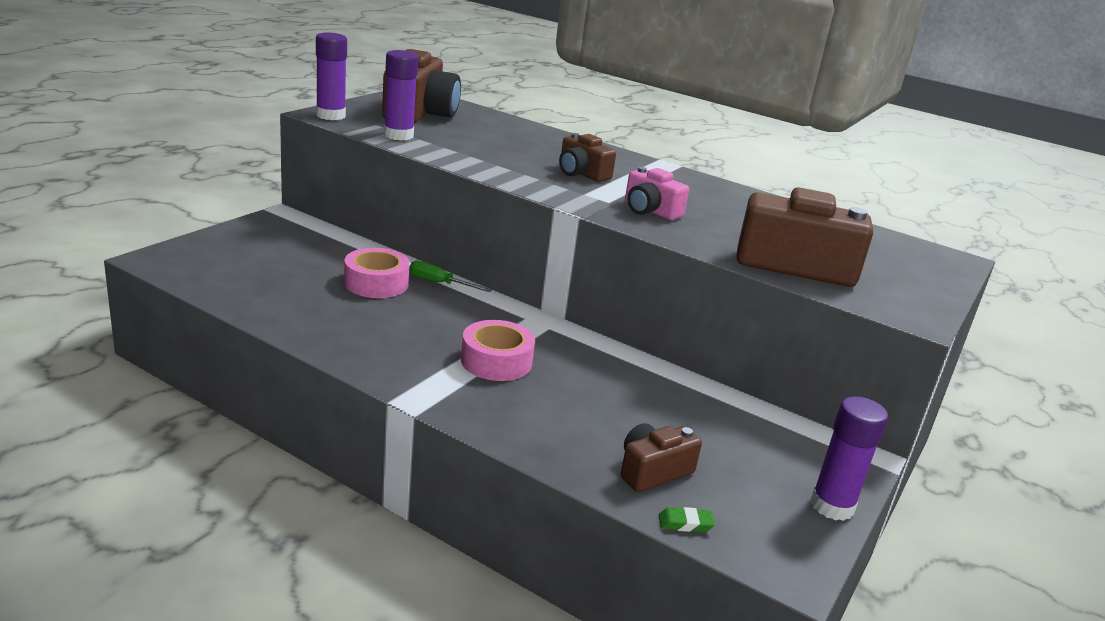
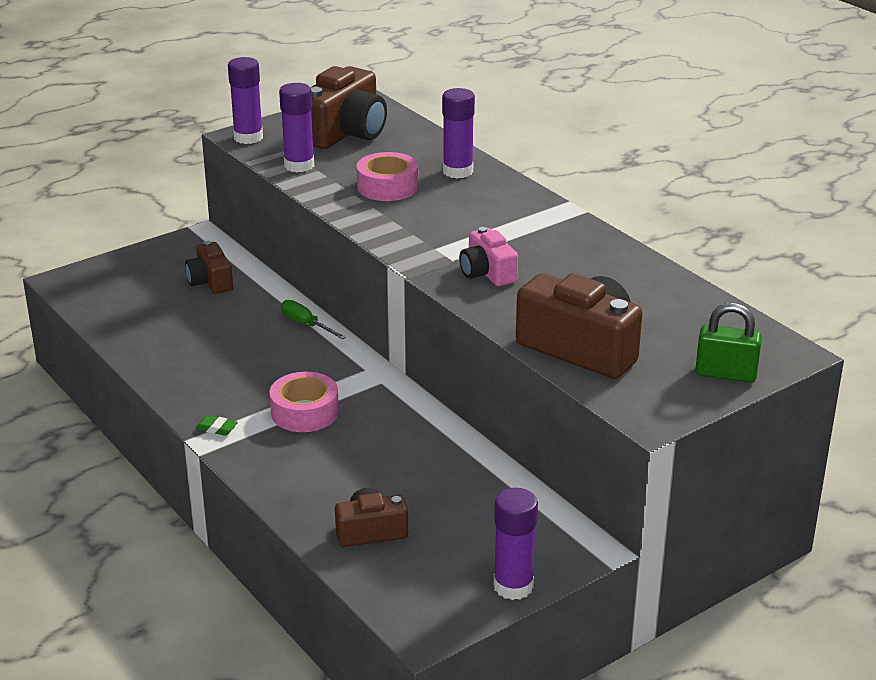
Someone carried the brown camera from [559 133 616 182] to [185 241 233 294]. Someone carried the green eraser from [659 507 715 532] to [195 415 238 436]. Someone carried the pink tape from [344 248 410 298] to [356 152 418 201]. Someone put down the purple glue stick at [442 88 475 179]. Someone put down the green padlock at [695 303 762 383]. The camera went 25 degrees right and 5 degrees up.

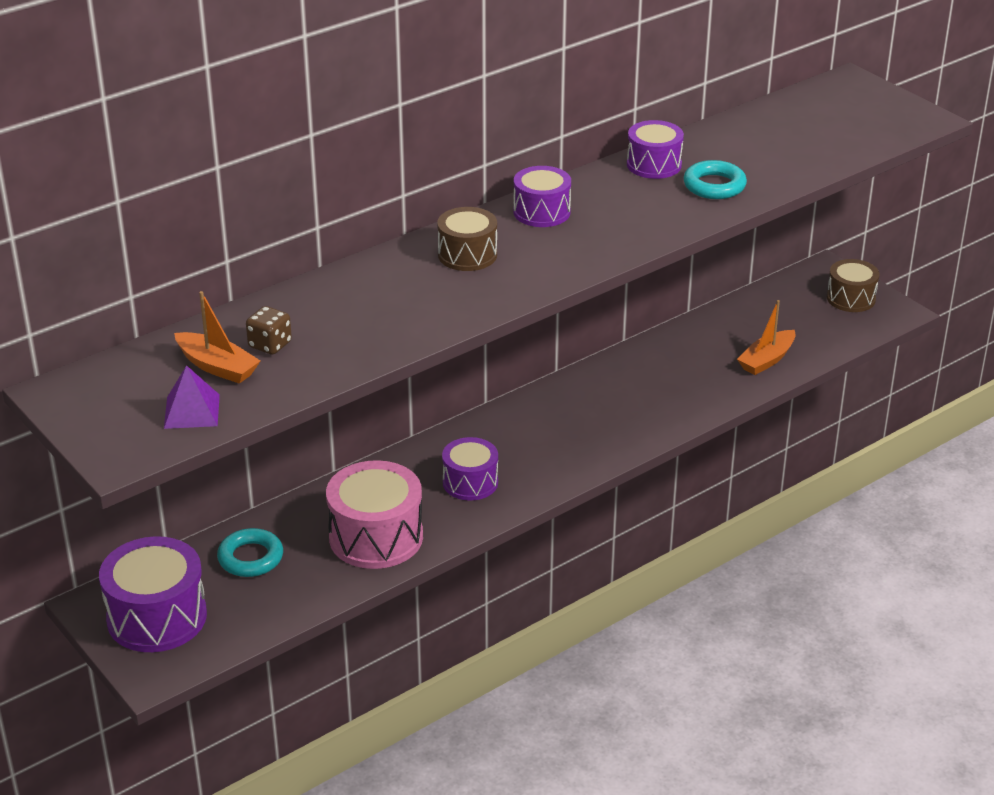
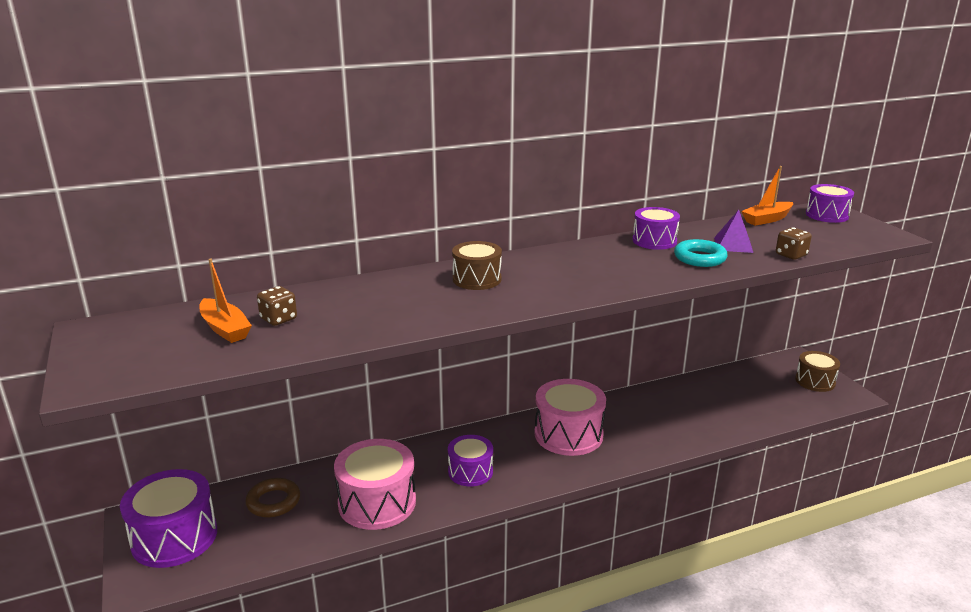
Someone repainted the turquoise ring at [217 528 283 577], which became the brown ring at [245 478 300 517]. Someone put down the pink drum at [535 379 606 456]. Someone carried the purple pyramid from [164 365 220 429] to [714 210 753 253]. Someone carried the orange boat from [737 300 796 375] to [741 166 793 226]. Someone put down the brown dice at [776 227 812 260]. Someone carried the purple drum from [513 166 571 227] to [806 184 854 223]. The camera went 15 degrees right and 10 degrees down.

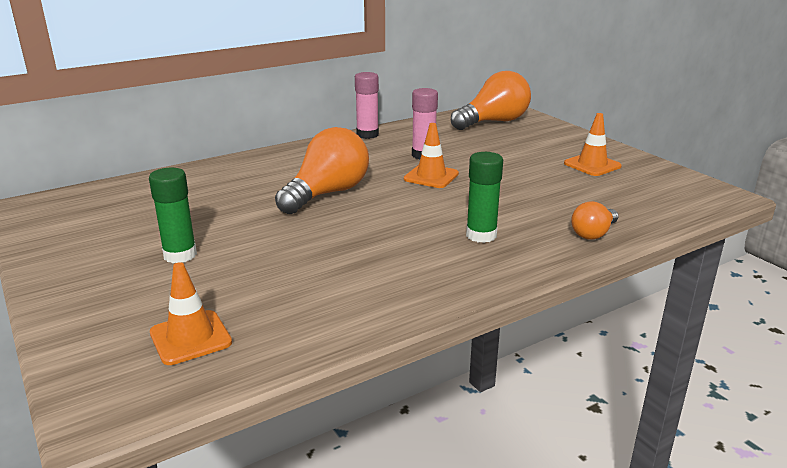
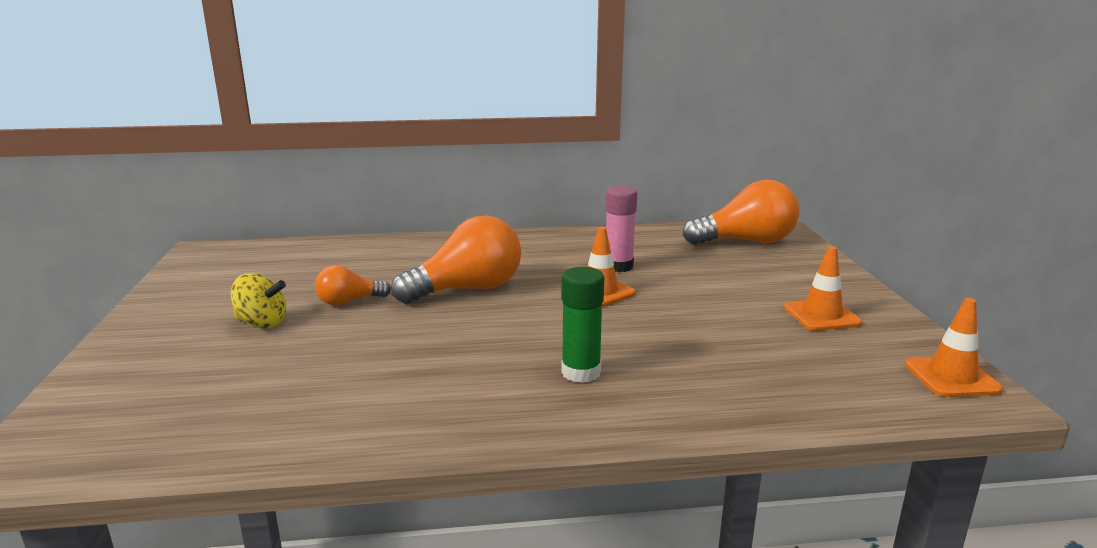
Someone swapped the green glue stick at [149 168 197 263] for the yellow spinning top at [231 273 286 329]. Someone carried the orange light bulb from [571 201 619 240] to [315 265 391 306]. Someone carried the orange traffic cone from [150 262 232 365] to [905 298 1003 397]. Someone took away the pink glue stick at [355 72 379 139]. The camera went 25 degrees right and 5 degrees down.

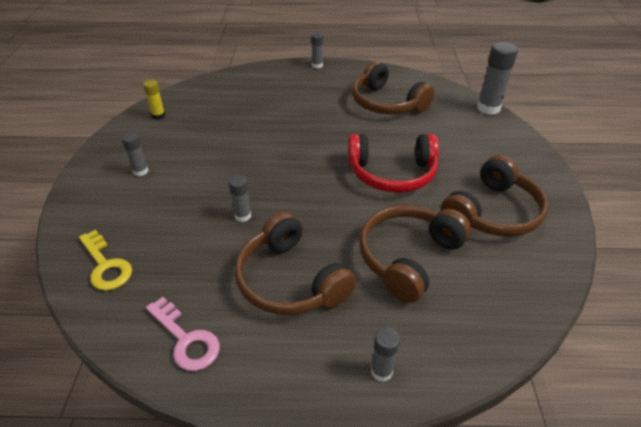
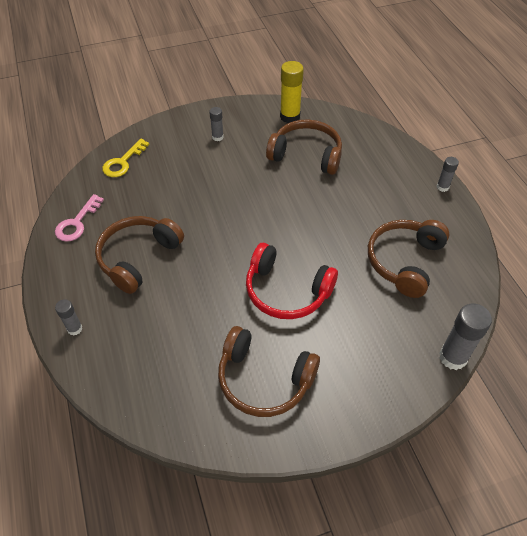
Someone rotated the red headphones at [348 134 439 193] by 45 degrees counterclockwise. Someone carried the brown headphones from [359 205 471 303] to [266 119 342 175]. Someone scaled the yellow glue stick at [143 80 165 120] by 1.78. Someone took away the grey glue stick at [229 175 251 222]. The camera went 70 degrees right and 10 degrees up.

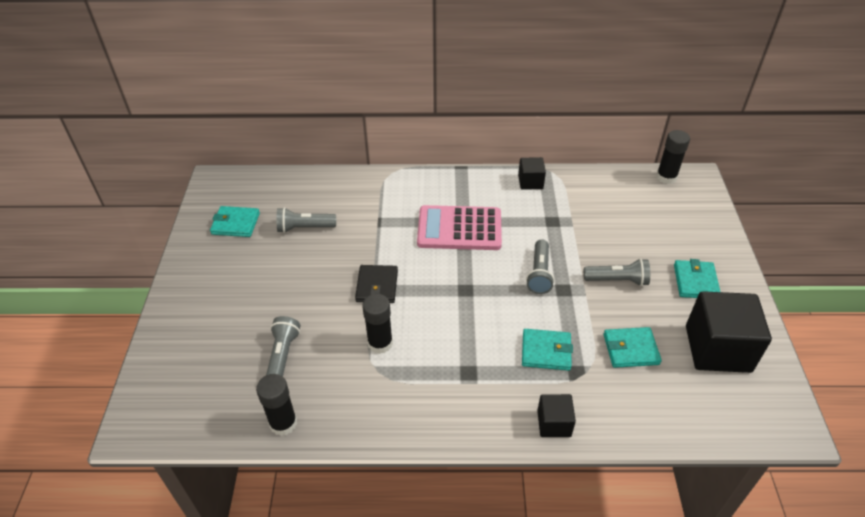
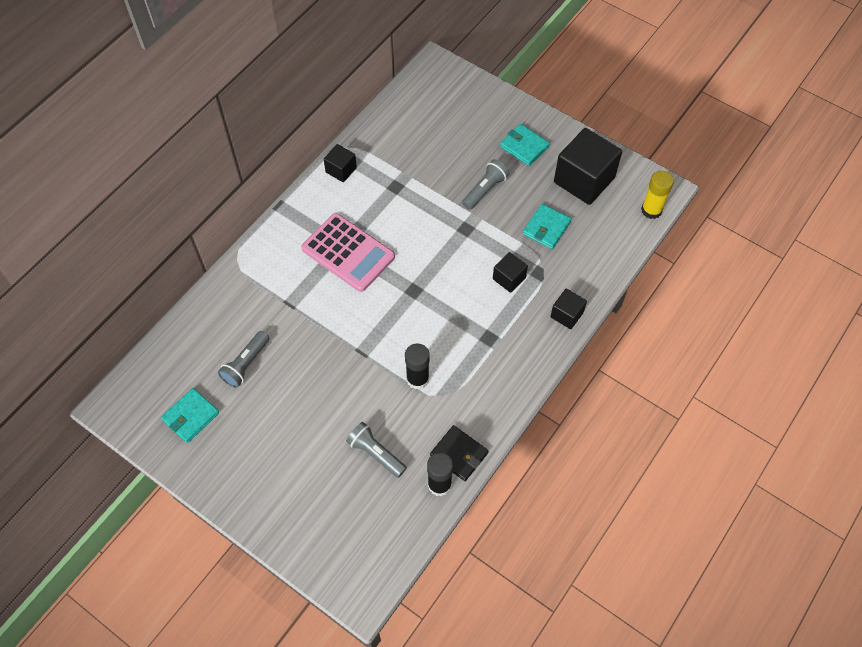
Someone rotated the pink calculator at [417 205 502 250] by 90 degrees counterclockwise. Someone carried the black wallet from [355 265 398 303] to [430 425 488 481]. Someone swapped the turquoise wallet at [522 329 573 371] for the black cube at [493 252 528 293]. Someone put down the yellow glue stick at [641 171 674 219]. Someone took away the grey flashlight at [526 239 554 294]. Someone took away the black glue stick at [656 130 690 184]. The camera went 55 degrees left and 15 degrees up.

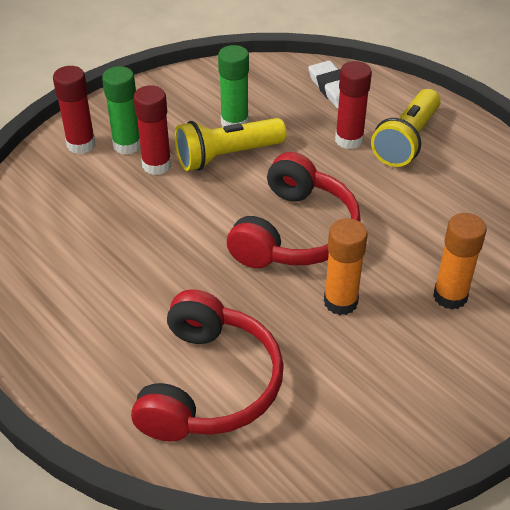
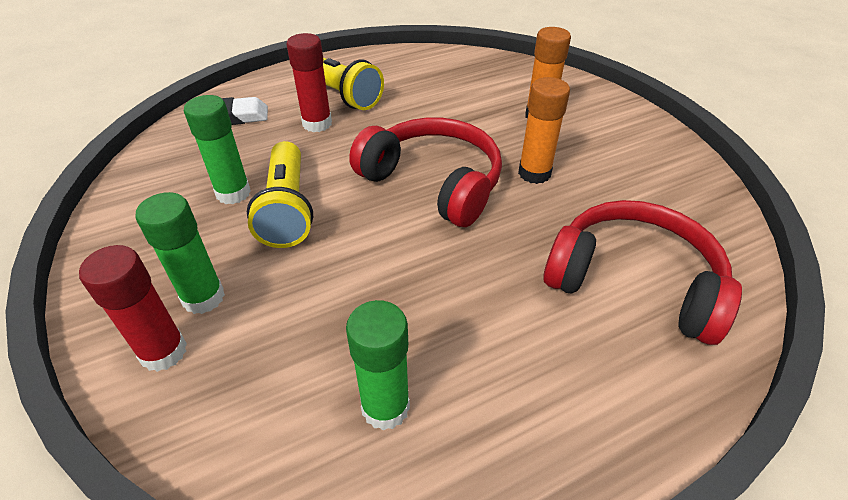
Someone put down the green glue stick at [346 300 410 431]. Someone took away the red glue stick at [133 85 171 175]. The camera went 75 degrees left and 0 degrees up.

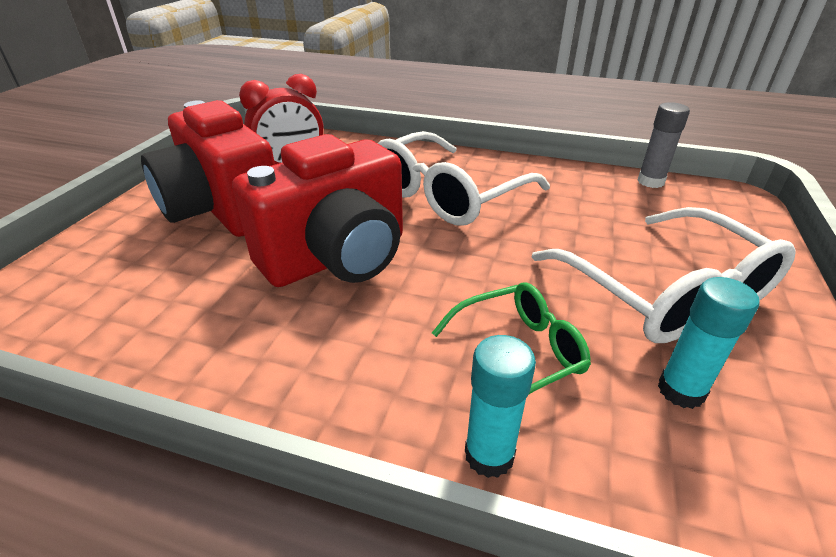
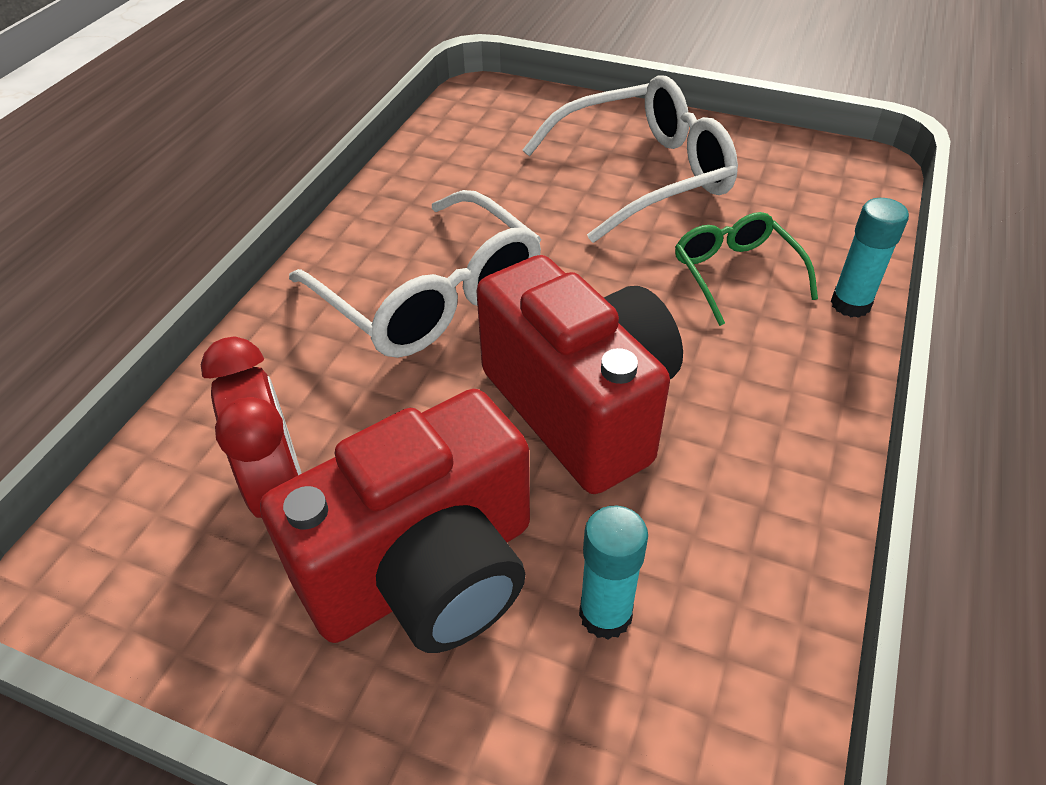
Someone carried the turquoise glue stick from [658 277 760 409] to [579 506 648 639]. Someone took away the grey glue stick at [637 102 690 188]. The camera went 85 degrees left and 10 degrees up.

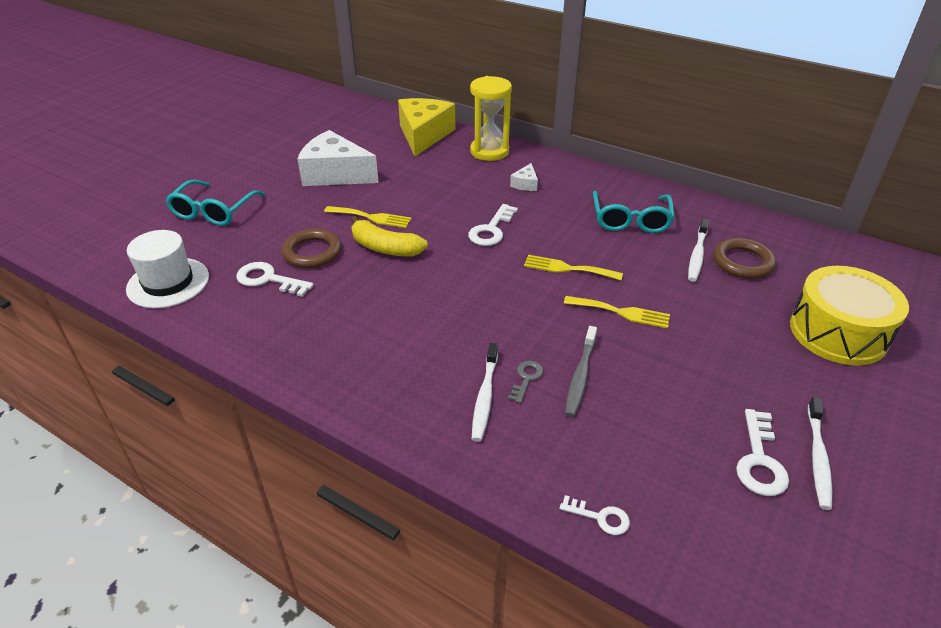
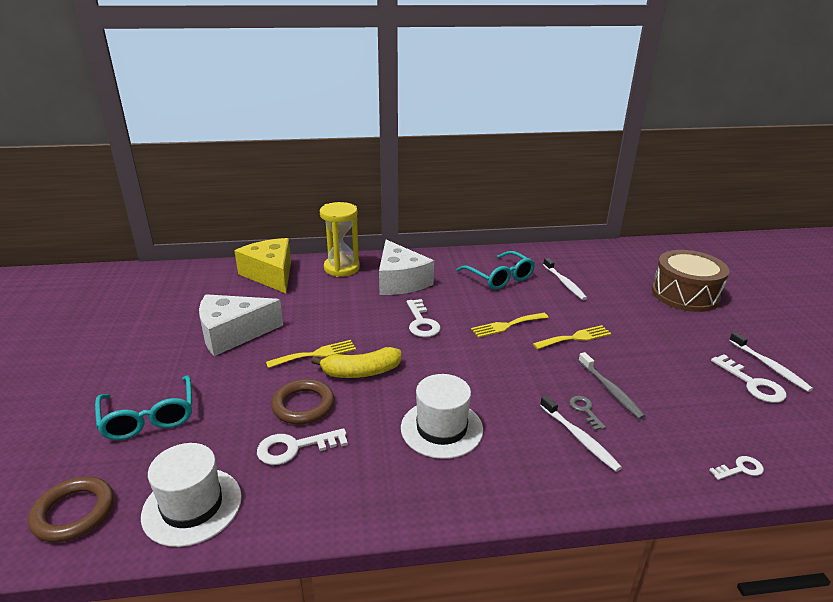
Someone carried the brown ring from [713 238 776 279] to [28 476 114 542]. Someone scaled the white cheese at [510 163 538 191] by 2.33. Someone put down the white hat at [401 374 483 459]. Someone repainted the yellow drum at [790 266 909 365], which became the brown drum at [652 250 729 312]. The camera went 40 degrees left and 10 degrees down.

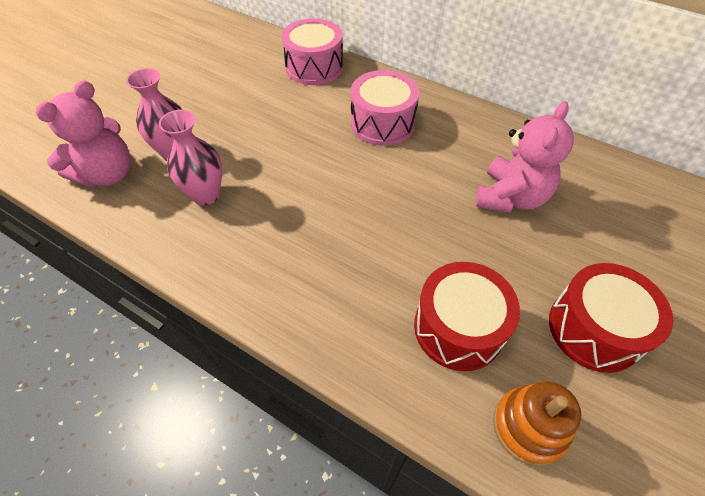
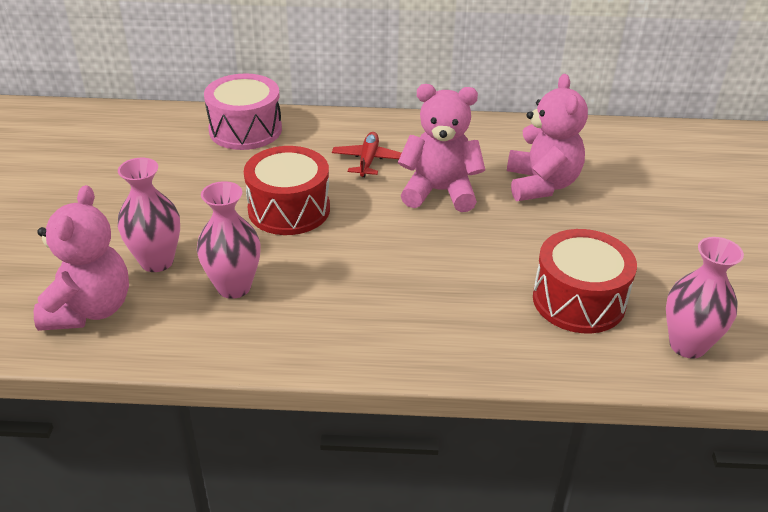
Someone carried the red drum from [549 263 673 373] to [244 146 330 235]. Someone swapped the pink drum at [351 70 420 146] for the red plane at [332 132 402 177]. Someone put down the pink teddy bear at [398 84 485 212]. Someone swapped the orange stacking toy at [493 381 582 466] for the pink vase at [666 237 744 359]. The camera went 30 degrees left and 15 degrees down.

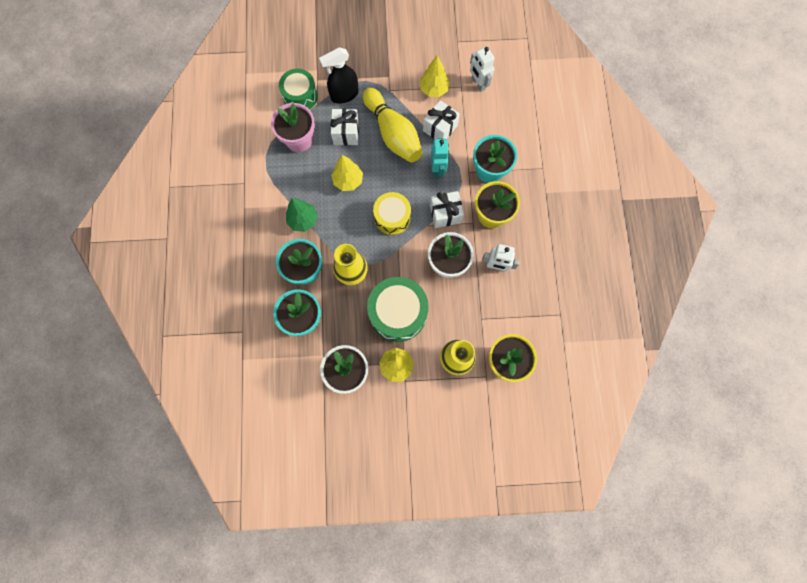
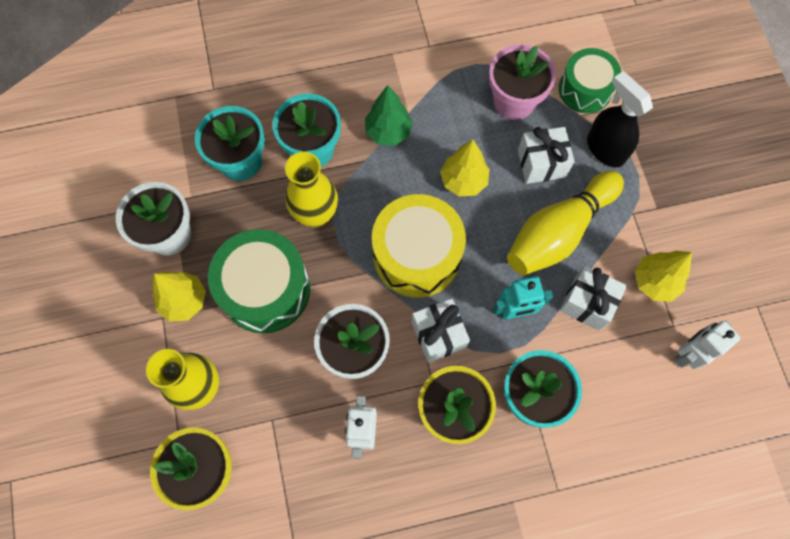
Someone scaled the yellow drum at [373 192 411 235] by 1.52. The camera went 80 degrees right and 5 degrees down.

